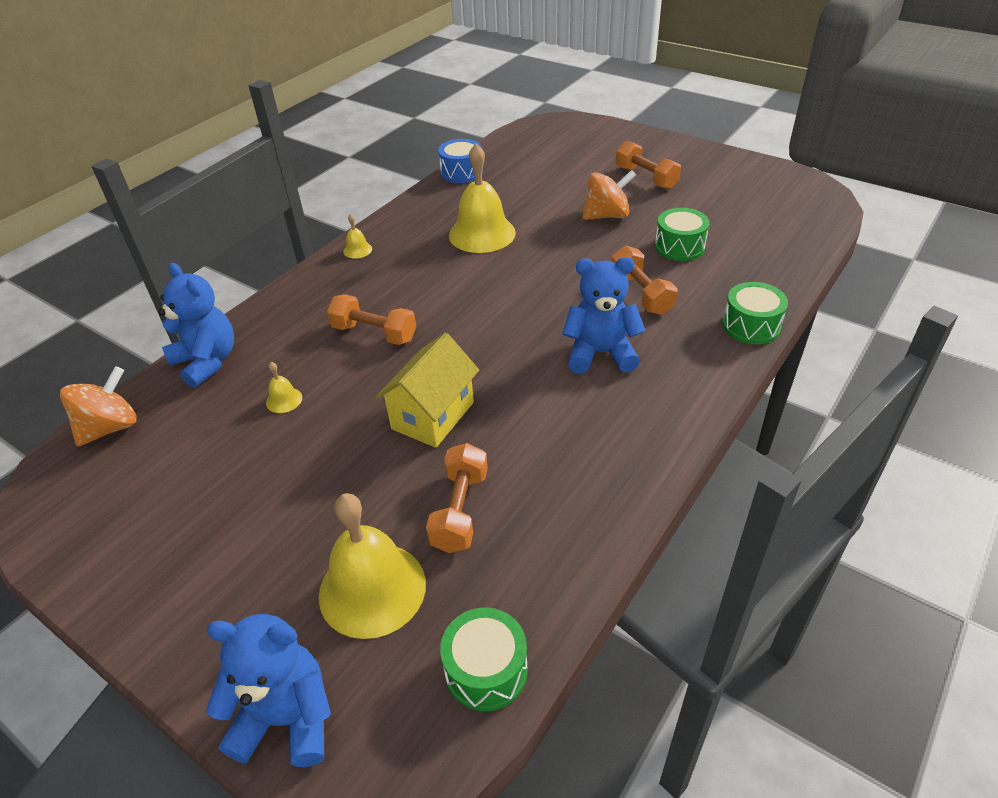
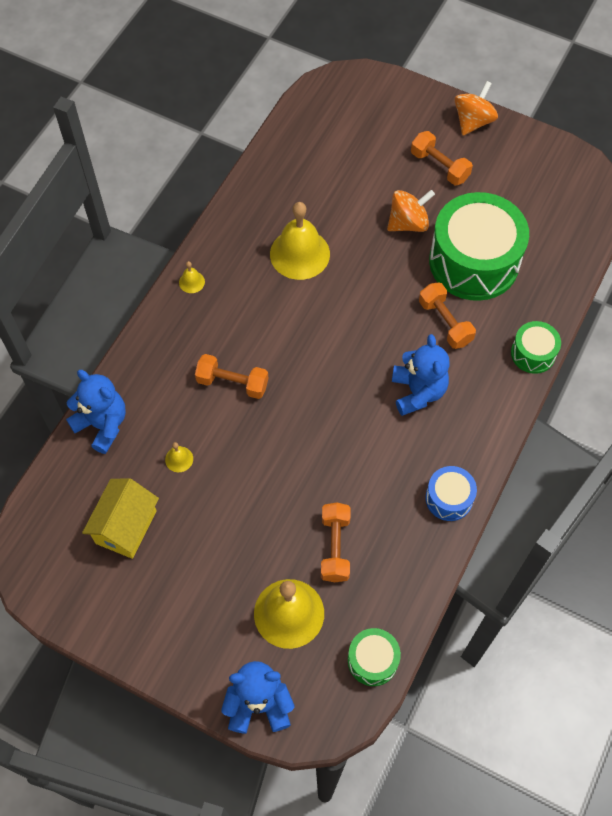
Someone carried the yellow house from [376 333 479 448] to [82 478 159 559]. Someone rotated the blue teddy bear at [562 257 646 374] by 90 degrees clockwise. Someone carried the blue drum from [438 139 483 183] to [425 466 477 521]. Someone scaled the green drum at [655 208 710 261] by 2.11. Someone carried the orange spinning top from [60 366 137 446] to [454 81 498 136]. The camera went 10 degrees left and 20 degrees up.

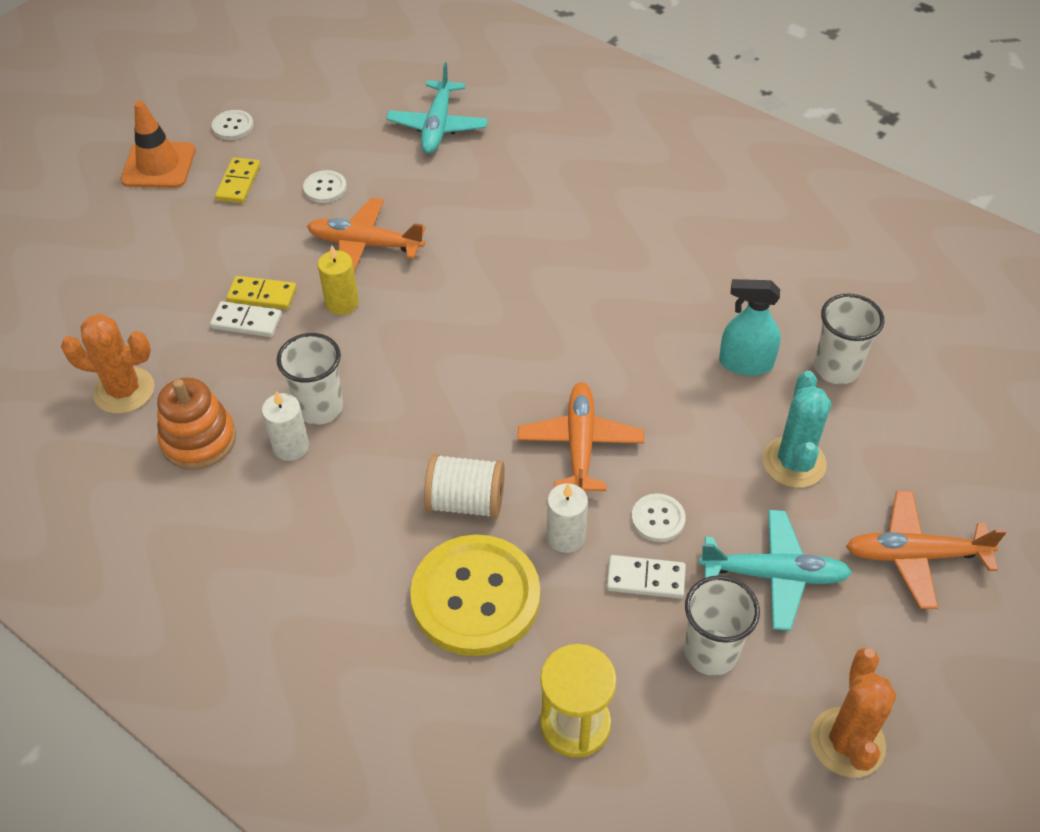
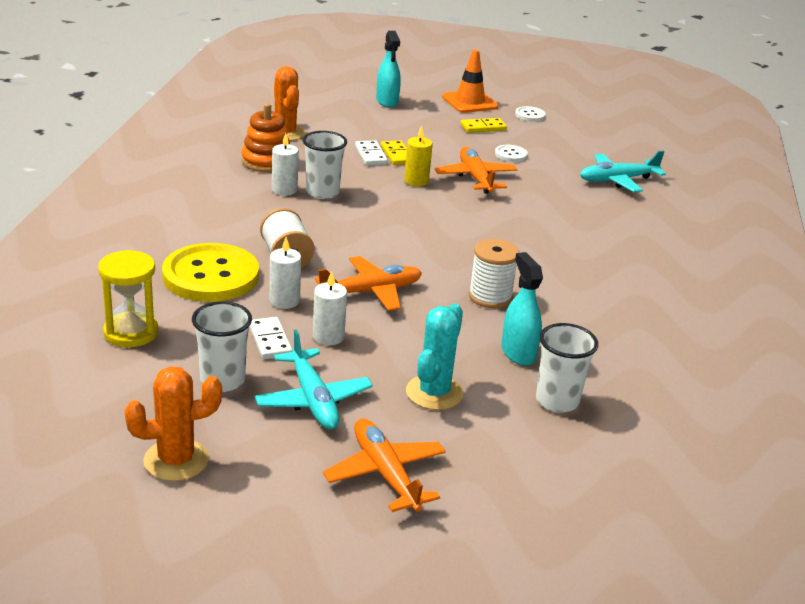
Someone swapped the white button at [632 494 685 542] for the white candle at [313 271 347 345]. Someone put down the turquoise spray bottle at [376 31 401 107]. Someone rotated the turquoise cactus at [762 371 831 488] by 45 degrees counterclockwise. Someone put down the white spool at [469 239 519 309]. The camera went 60 degrees right and 20 degrees down.

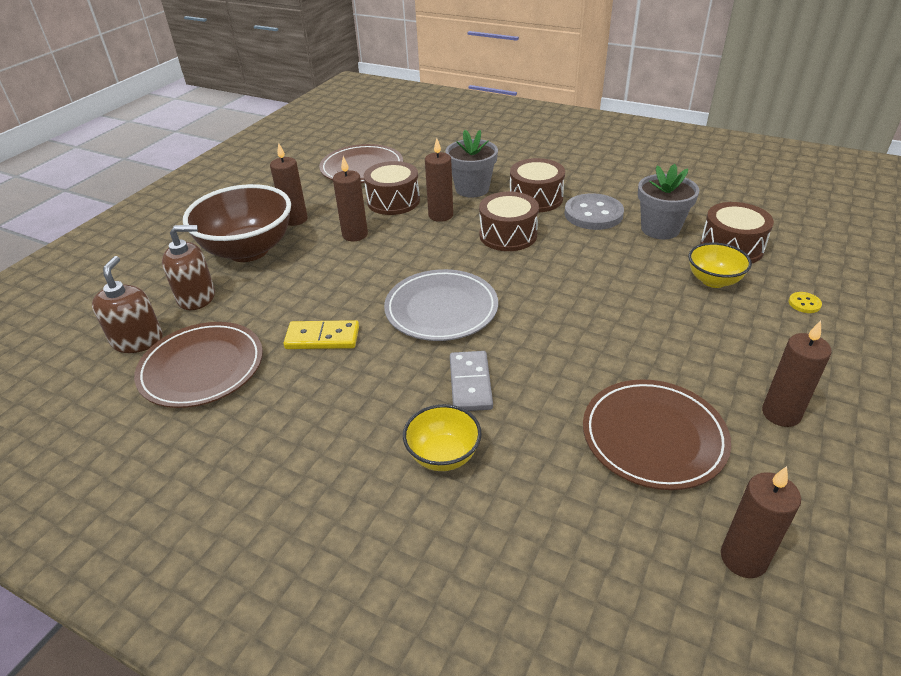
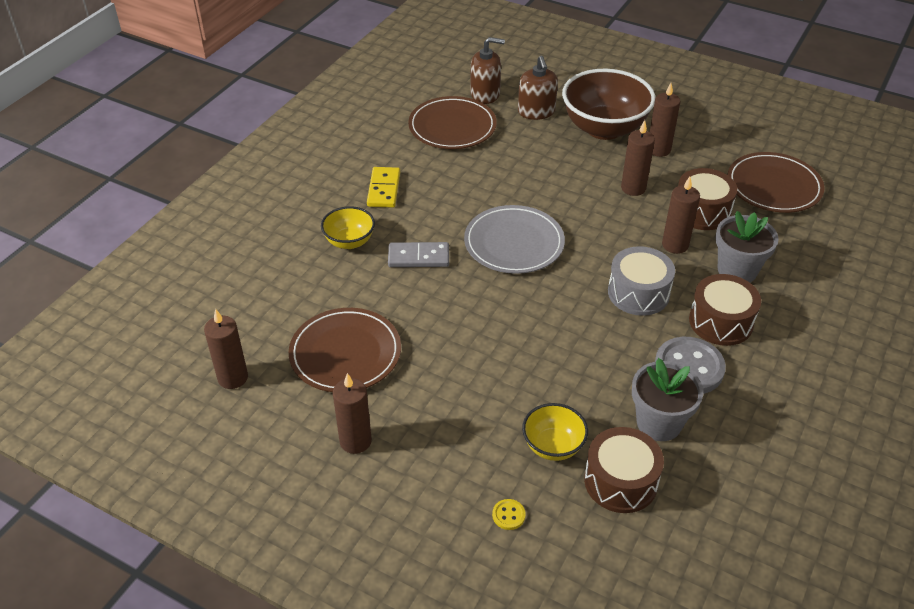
Someone carried the yellow domino from [283 320 359 349] to [367 167 400 208]. Someone repainted the brown drum at [479 192 539 251], which became the grey drum at [608 246 675 316]. The camera went 90 degrees right and 5 degrees up.

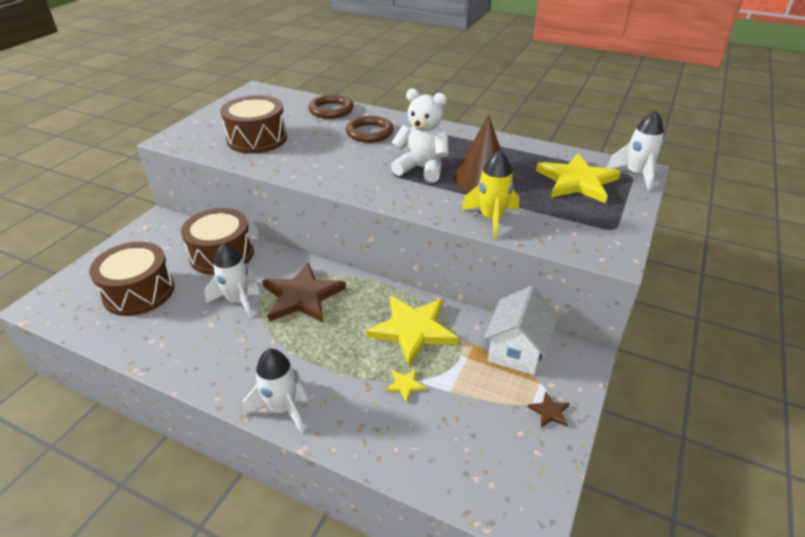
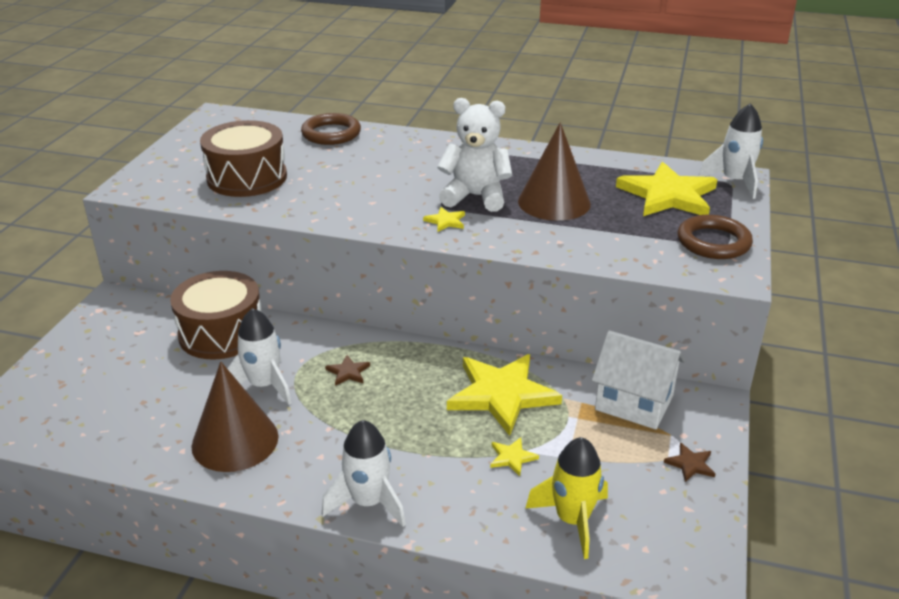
Someone put down the brown cone at [191 362 278 472]. Someone scaled the brown star at [262 262 346 323] by 0.41. Someone put down the yellow star at [423 207 465 232]. Someone carried the yellow rocket from [462 150 519 239] to [525 437 608 559]. Someone rotated the white house at [484 286 558 375] by 75 degrees counterclockwise. Someone carried the brown ring from [346 116 394 143] to [677 215 753 259]. Someone took away the brown drum at [89 242 174 316]. The camera went 10 degrees left and 5 degrees down.

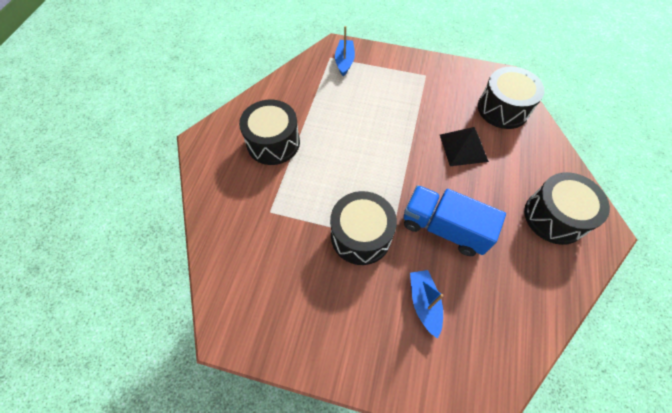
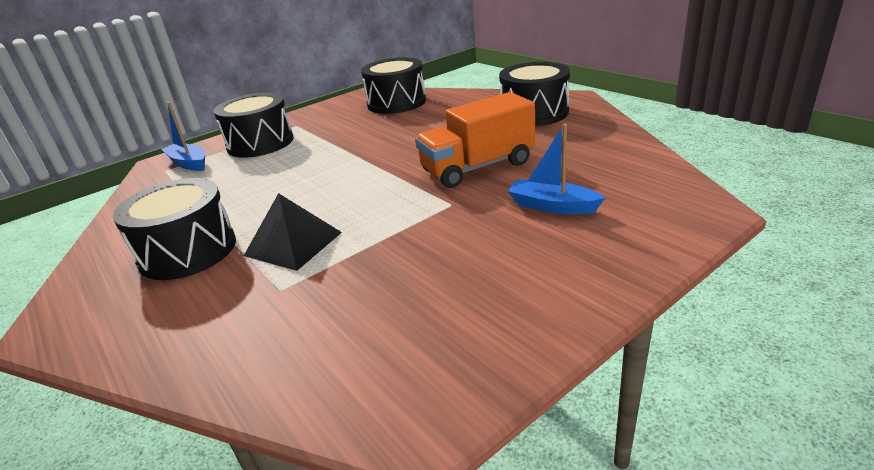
Someone carried the black drum from [330 191 397 265] to [213 92 294 158]. Someone carried the black pyramid from [440 127 489 166] to [244 193 342 271]. Someone repainted the blue truck at [404 185 506 256], which became the orange truck at [415 92 535 188]. The camera went 50 degrees left and 30 degrees down.

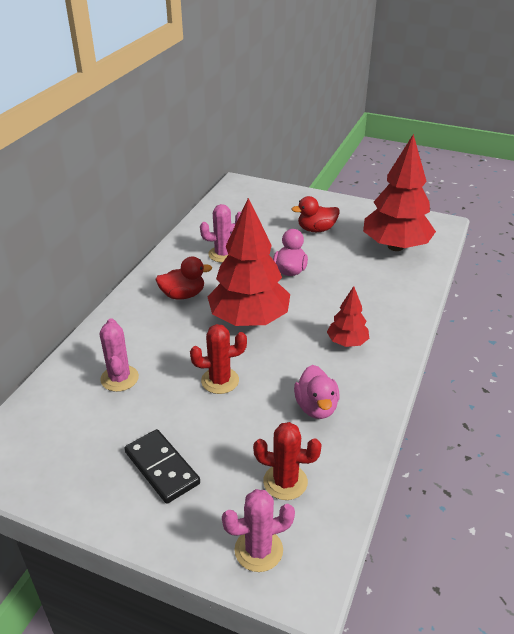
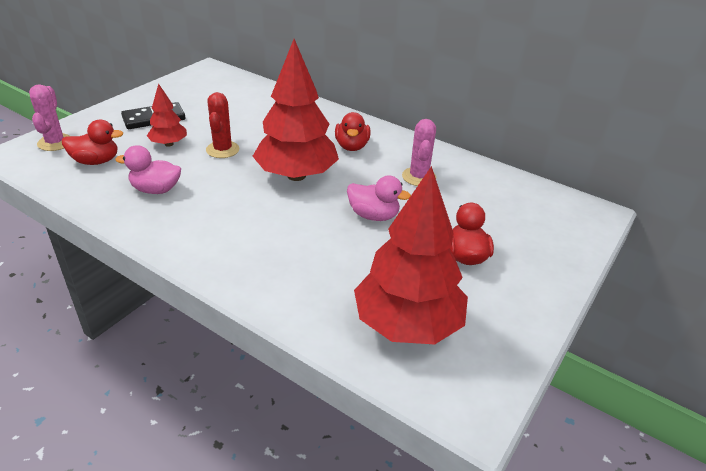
Someone swapped the red cactus at [253 422 322 500] for the red duck at [62 120 123 165]. Someone carried the red tree from [327 286 369 347] to [147 83 187 147]. Someone took away the pink cactus at [100 318 139 392]. The camera went 100 degrees right and 0 degrees up.

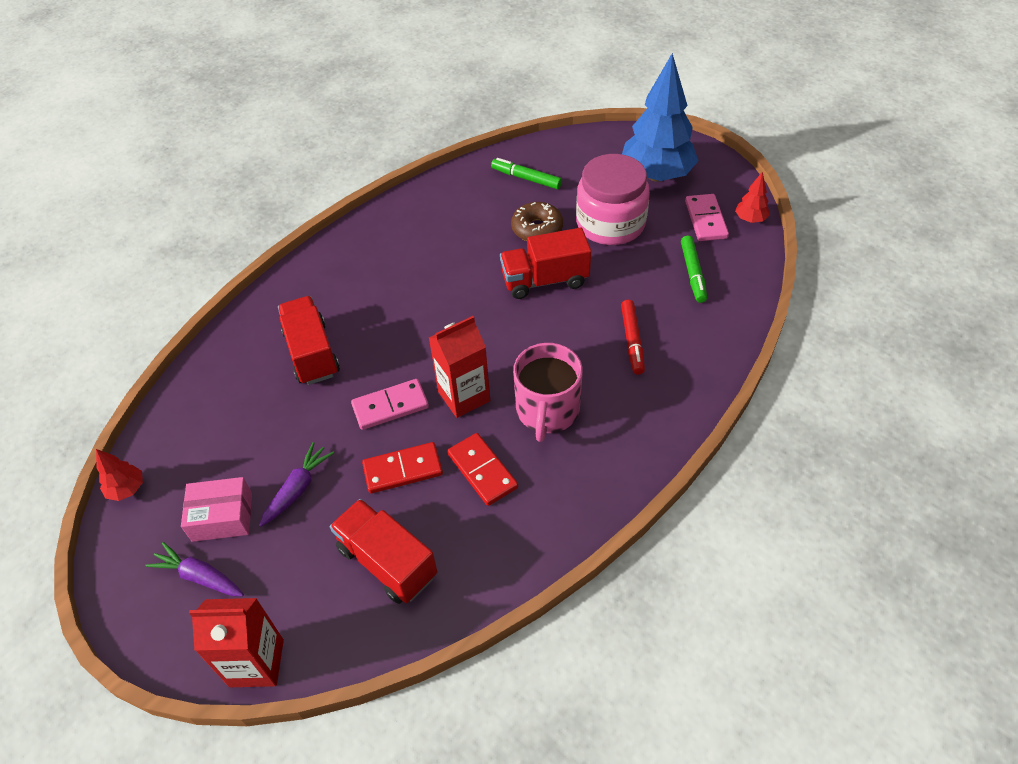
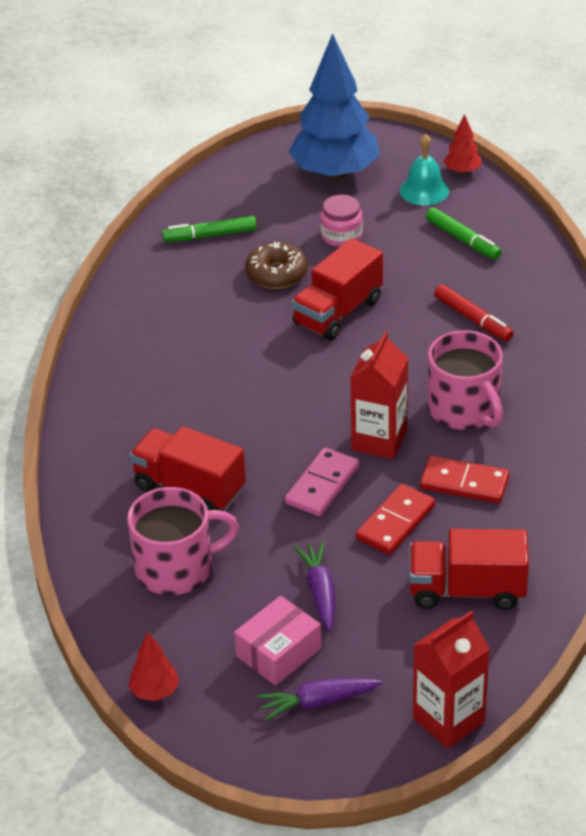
Someone put down the pink mug at [127 487 239 595]. Someone scaled the pink jar at [576 154 650 245] by 0.51. Someone swapped the pink domino at [685 194 729 241] for the turquoise bell at [400 133 449 205]. The camera went 40 degrees left and 10 degrees down.

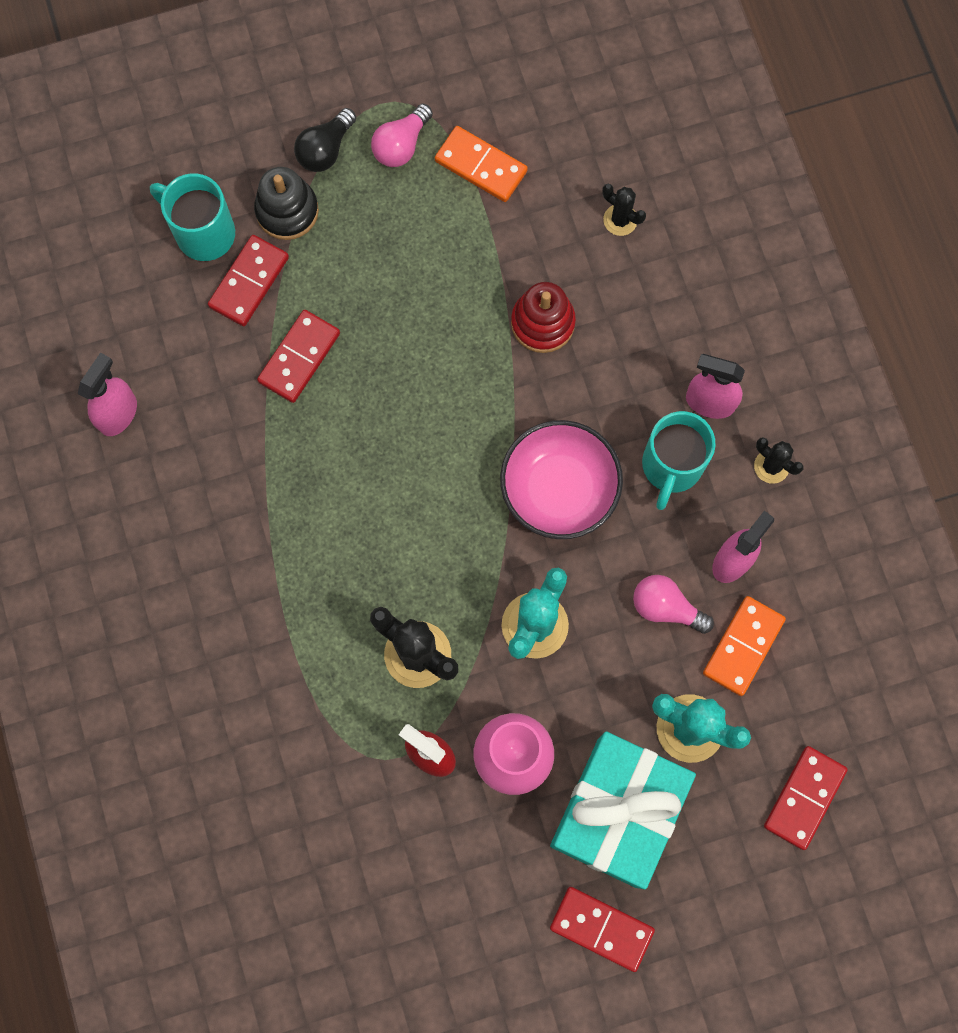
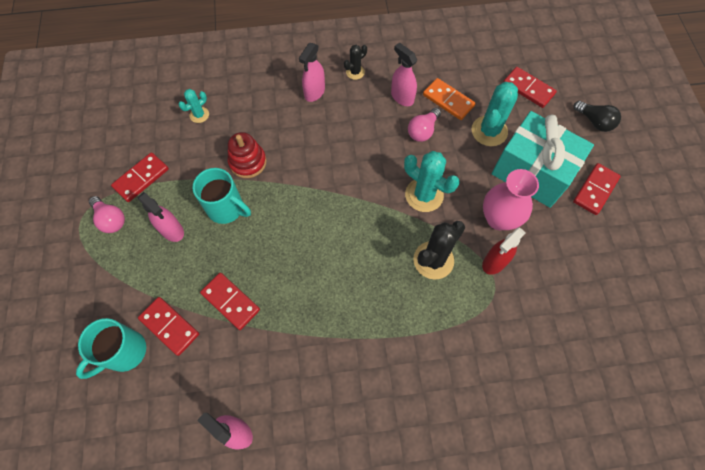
Someone repainted the orange domino at [435 126 528 202], which became the red domino at [111 152 169 202]. Someone put down the pink spray bottle at [138 192 184 242]. Someone repainted the black cactus at [603 184 646 236], which became the turquoise cactus at [179 89 209 123]. Someone carried the turquoise mug from [642 411 716 510] to [192 168 251 224]. Someone carried the black light bulb from [294 108 356 172] to [573 101 621 132]. Someone took away the black stacking toy at [254 167 319 240]. Someone took away the pink bowl at [500 420 623 539]. The camera went 80 degrees left and 10 degrees down.

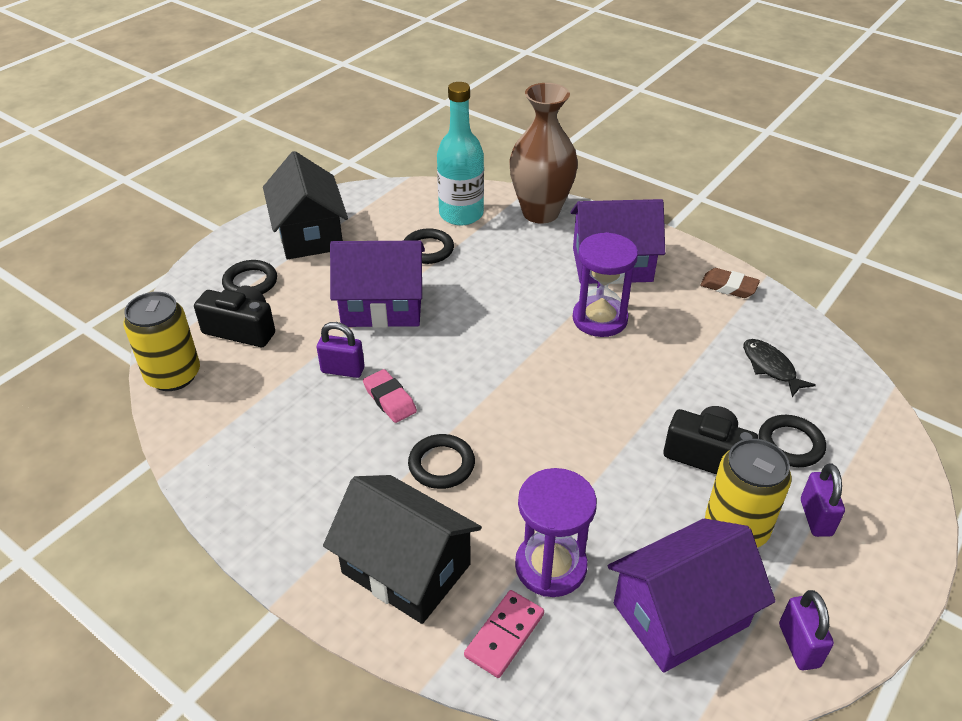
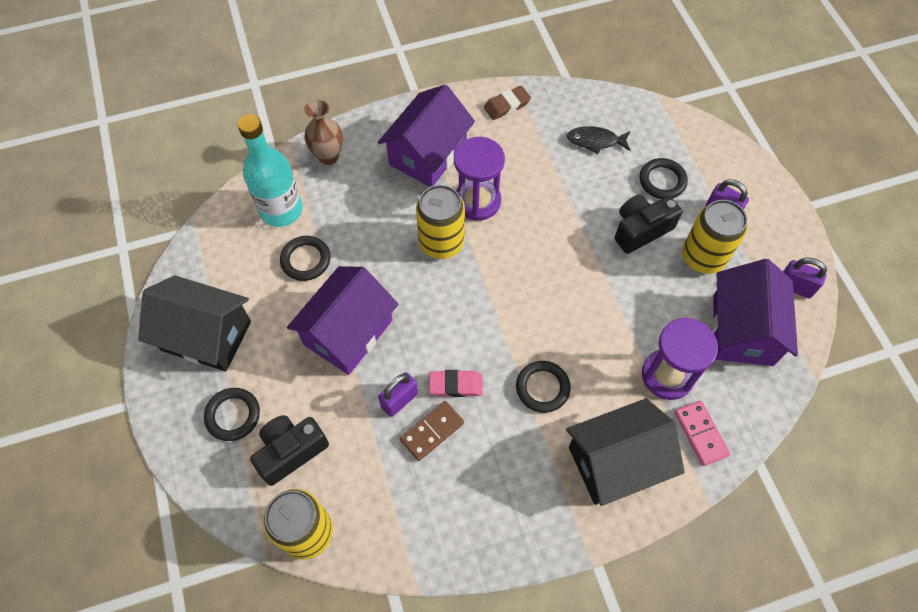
Someone scaled the brown vase at [509 83 578 223] by 0.59. Someone put down the brown domino at [400 401 464 461]. Someone put down the yellow can at [416 185 465 259]. The camera went 55 degrees left and 20 degrees up.

